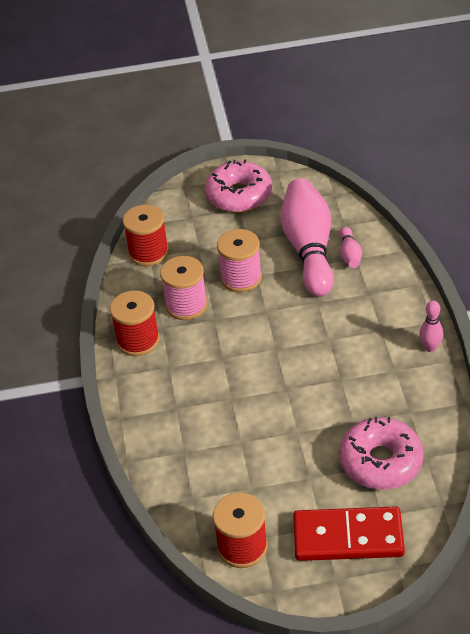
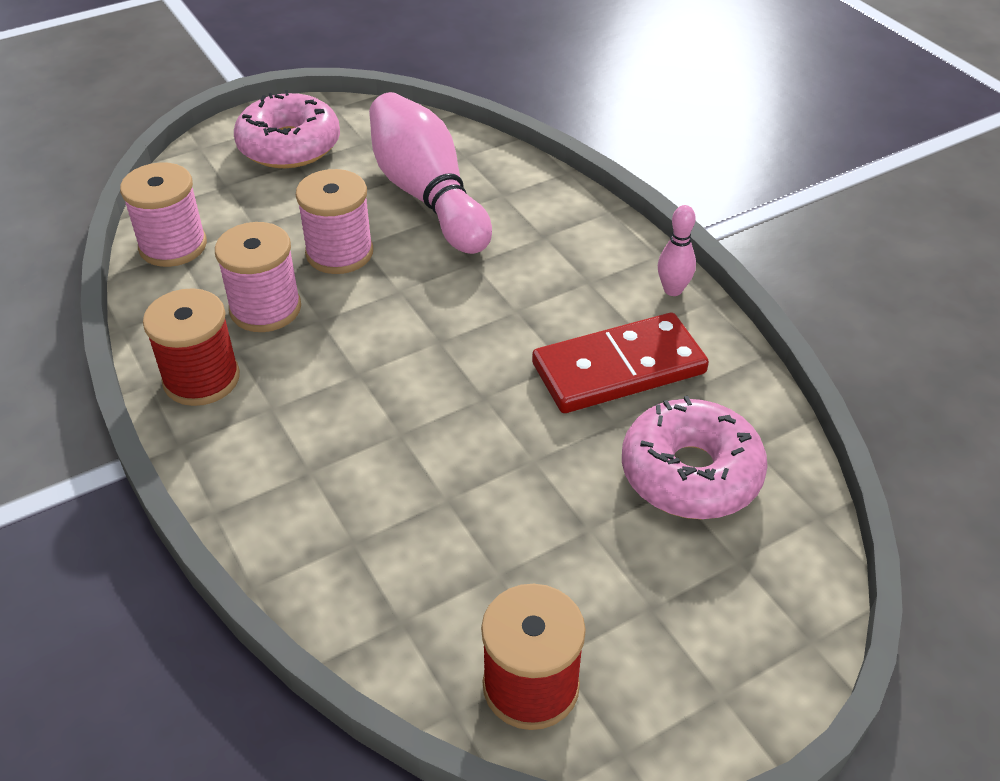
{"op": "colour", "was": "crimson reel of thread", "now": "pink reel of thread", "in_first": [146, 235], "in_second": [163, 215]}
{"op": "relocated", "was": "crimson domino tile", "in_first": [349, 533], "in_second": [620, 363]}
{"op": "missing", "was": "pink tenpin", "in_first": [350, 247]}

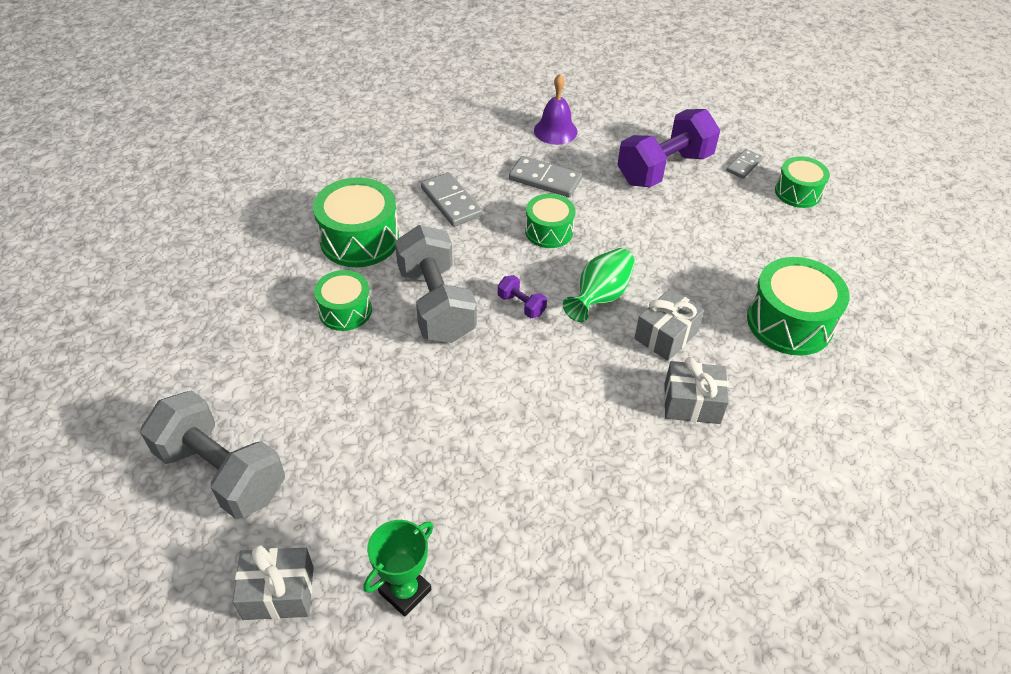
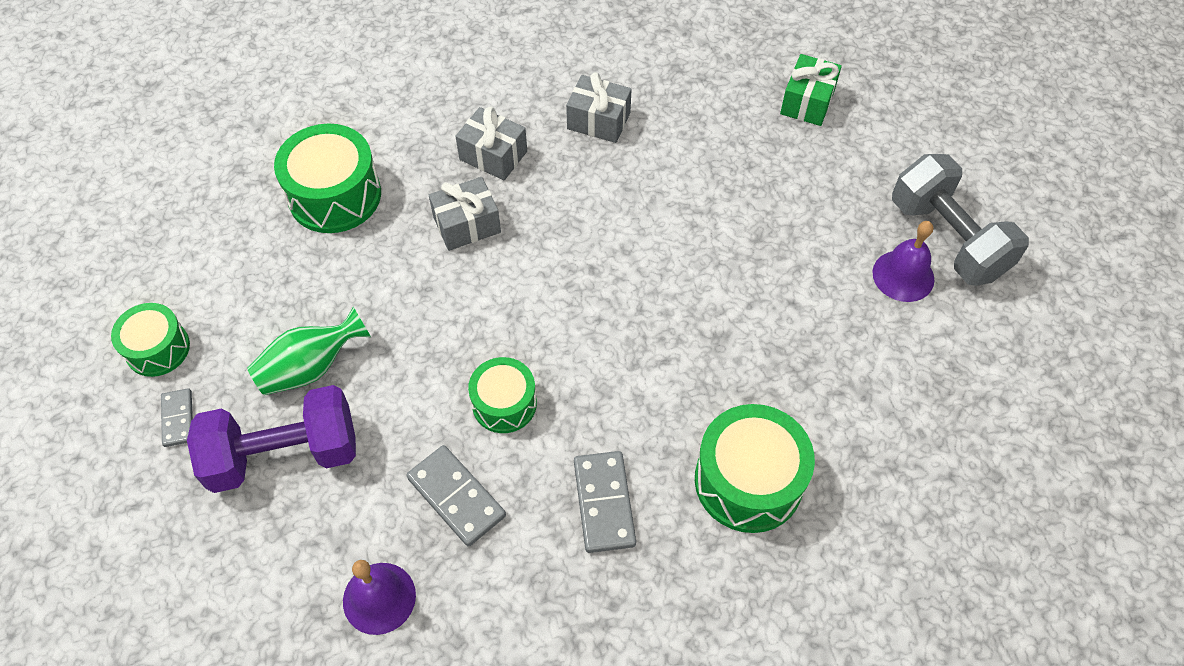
{"op": "relocated", "was": "grey wrapped gift", "in_first": [273, 582], "in_second": [599, 107]}
{"op": "missing", "was": "leaf-green drum", "in_first": [343, 300]}
{"op": "exchanged", "was": "leaf-green award cup", "now": "leaf-green wrapped gift", "in_first": [398, 568], "in_second": [811, 90]}
{"op": "missing", "was": "grey hand weight", "in_first": [436, 284]}
{"op": "missing", "was": "purple hand weight", "in_first": [522, 296]}
{"op": "relocated", "was": "leaf-green vase", "in_first": [599, 285], "in_second": [309, 351]}
{"op": "spun", "was": "grey domino tile", "in_first": [744, 164], "in_second": [177, 417], "clockwise": -75}
{"op": "appeared", "now": "purple school bell", "in_second": [903, 261]}

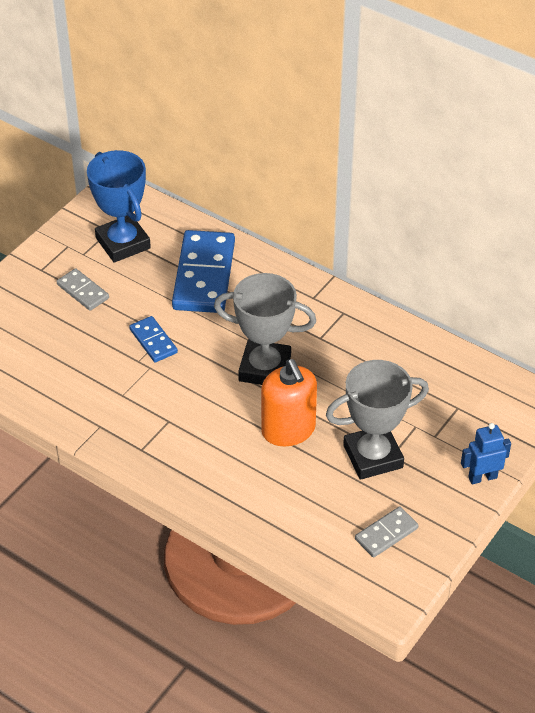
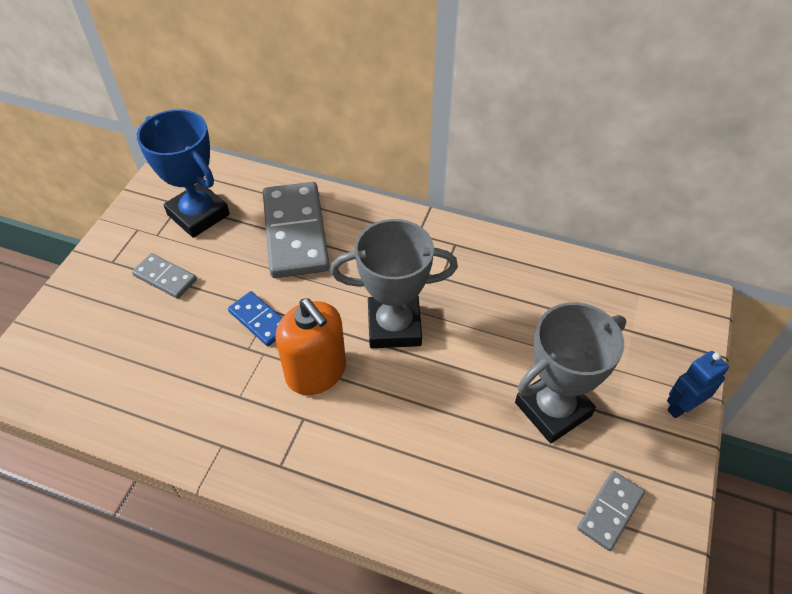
{"op": "colour", "was": "blue domino tile", "now": "grey domino tile", "in_first": [203, 271], "in_second": [296, 230]}
{"op": "relocated", "was": "orange soap pump", "in_first": [289, 402], "in_second": [310, 346]}

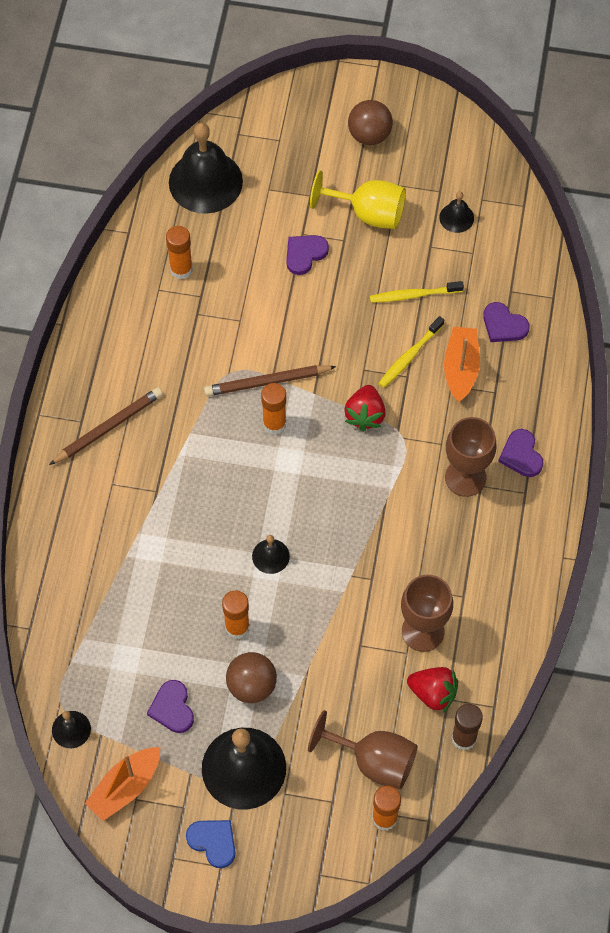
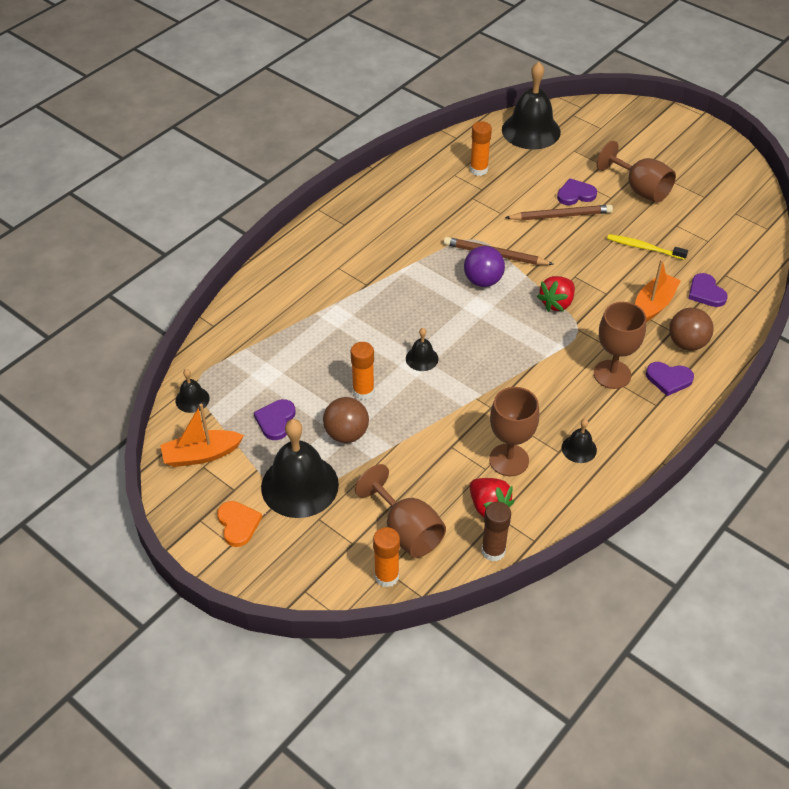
{"op": "relocated", "was": "russet lead pencil", "in_first": [106, 426], "in_second": [559, 213]}
{"op": "colour", "was": "blue heart", "now": "orange heart", "in_first": [210, 844], "in_second": [239, 524]}
{"op": "exchanged", "was": "orange glue", "now": "purple ball", "in_first": [273, 409], "in_second": [484, 266]}
{"op": "colour", "was": "bright yellow chalice", "now": "russet chalice", "in_first": [358, 199], "in_second": [636, 172]}
{"op": "relocated", "was": "russet ball", "in_first": [370, 122], "in_second": [691, 329]}
{"op": "missing", "was": "bright yellow dental brush", "in_first": [411, 352]}
{"op": "relocated", "was": "jet-black school bell", "in_first": [456, 212], "in_second": [579, 441]}
{"op": "spun", "was": "purple heart", "in_first": [521, 453], "in_second": [670, 379], "clockwise": -90}

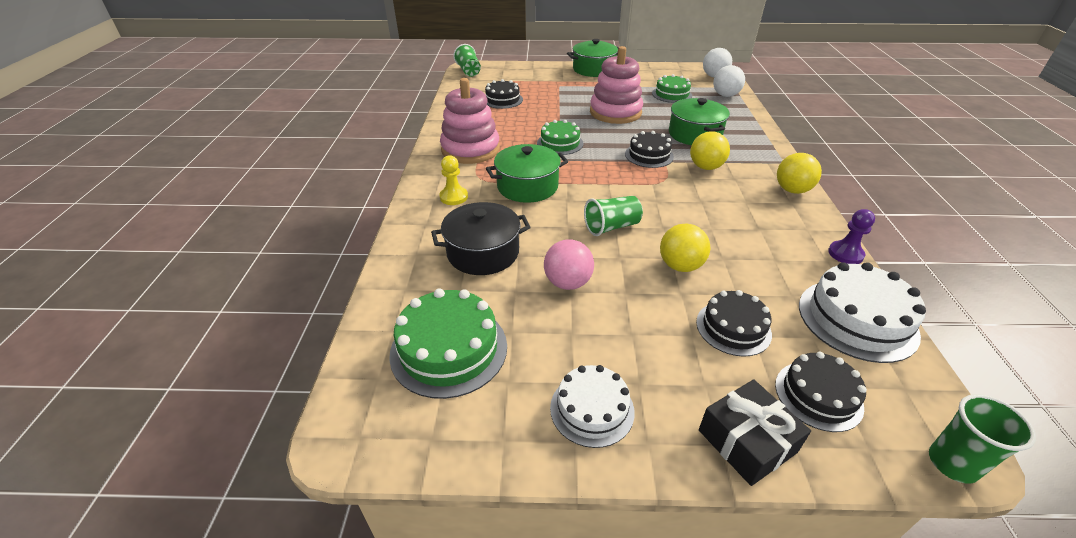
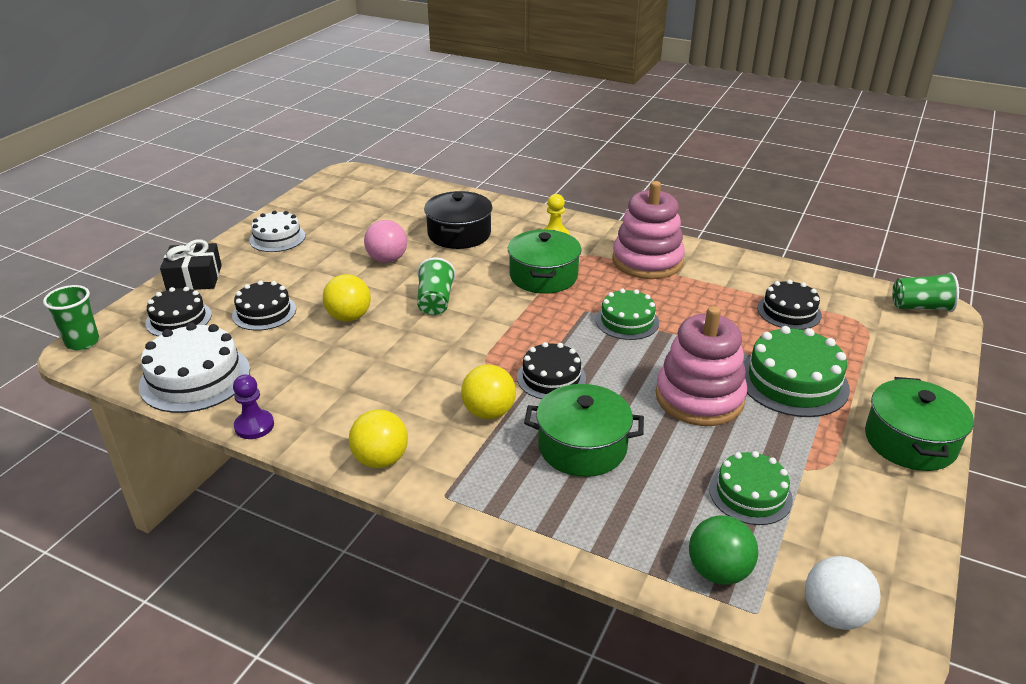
{"op": "relocated", "was": "leaf-green gateau", "in_first": [448, 343], "in_second": [797, 371]}
{"op": "colour", "was": "snow-white ball", "now": "leaf-green ball", "in_first": [729, 81], "in_second": [723, 550]}

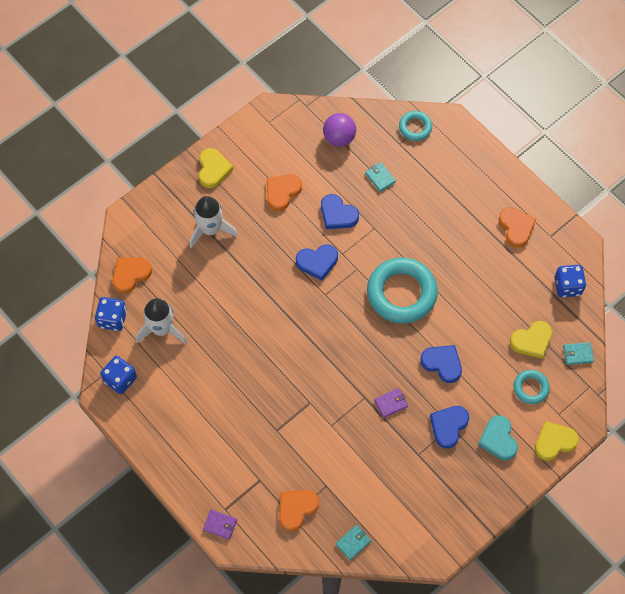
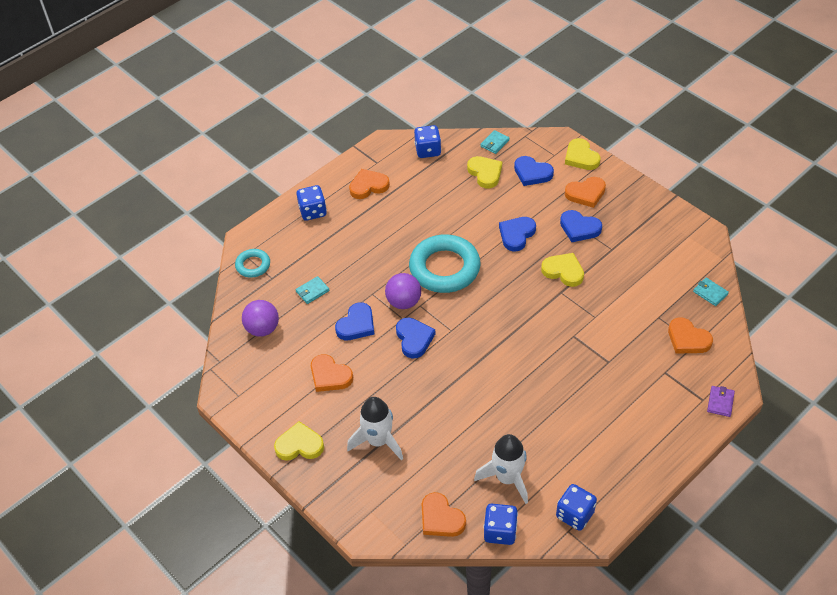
{"op": "exchanged", "was": "purple billfold", "now": "bright yellow heart", "in_first": [391, 403], "in_second": [562, 270]}
{"op": "colour", "was": "aqua heart", "now": "orange heart", "in_first": [498, 437], "in_second": [585, 192]}
{"op": "exchanged", "was": "aqua hoop", "now": "blue heart", "in_first": [531, 387], "in_second": [534, 171]}
{"op": "spun", "was": "aqua billfold", "in_first": [578, 353], "in_second": [495, 142], "clockwise": 45}
{"op": "appeared", "now": "blue dice", "in_second": [312, 203]}
{"op": "appeared", "now": "purple ball", "in_second": [403, 291]}

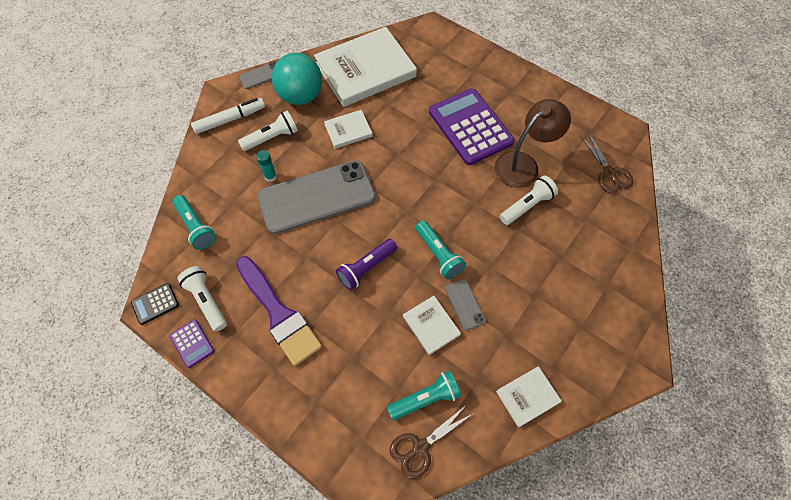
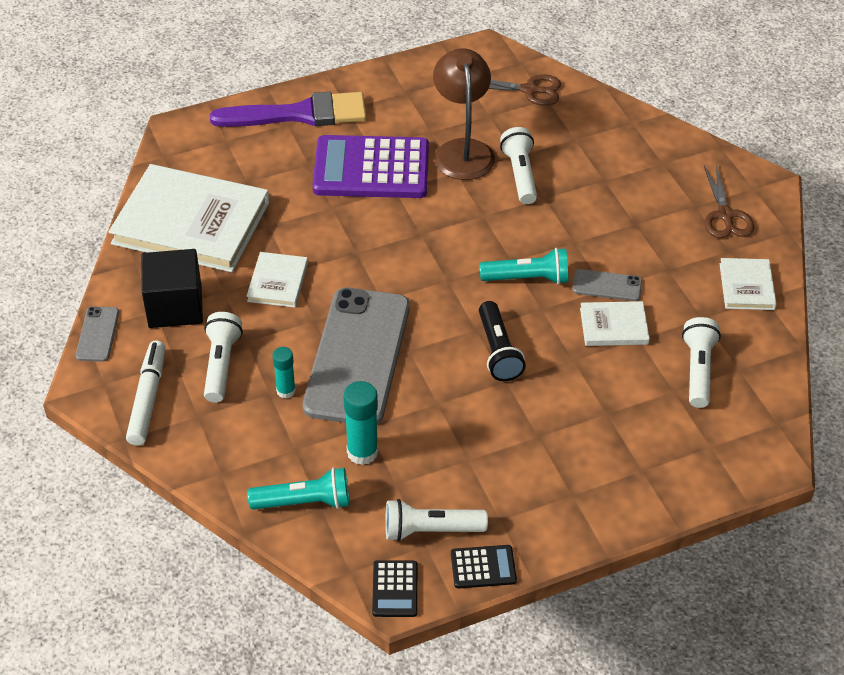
{"op": "colour", "was": "purple adding machine", "now": "jet-black adding machine", "in_first": [192, 344], "in_second": [484, 567]}
{"op": "relocated", "was": "purple paintbrush", "in_first": [279, 311], "in_second": [288, 109]}
{"op": "exchanged", "was": "aqua ball", "now": "jet-black solid cube", "in_first": [297, 79], "in_second": [172, 288]}
{"op": "spun", "was": "snow-white hardcover", "in_first": [365, 67], "in_second": [189, 218], "clockwise": -75}
{"op": "colour", "was": "purple flashlight", "now": "jet-black flashlight", "in_first": [366, 264], "in_second": [502, 341]}
{"op": "colour", "was": "aqua flashlight", "now": "snow-white flashlight", "in_first": [424, 395], "in_second": [701, 362]}
{"op": "relocated", "was": "russet shears", "in_first": [432, 442], "in_second": [729, 201]}
{"op": "appeared", "now": "aqua glue", "in_second": [360, 423]}

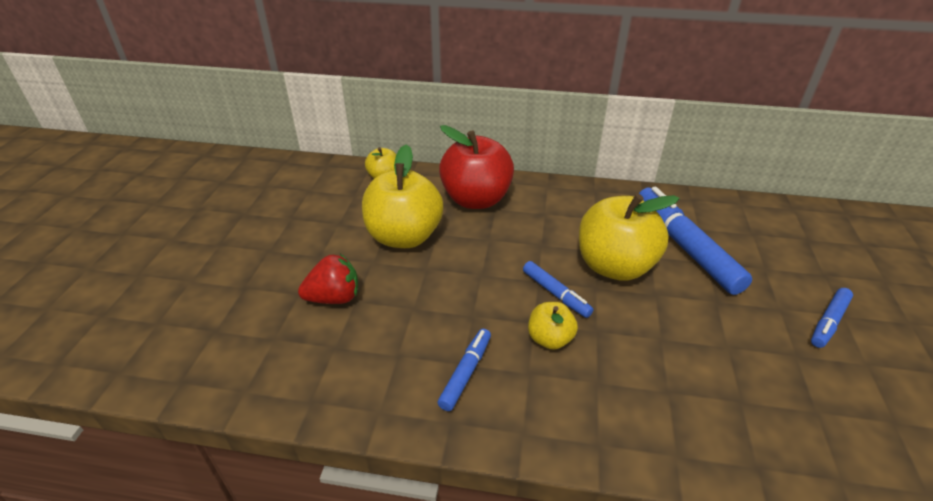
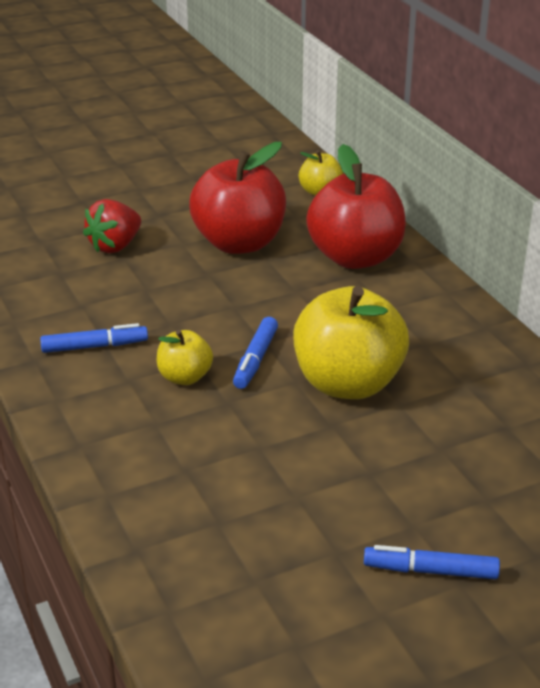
{"op": "spun", "was": "crimson toy strawberry", "in_first": [328, 279], "in_second": [112, 226], "clockwise": 90}
{"op": "colour", "was": "bright yellow toy apple", "now": "crimson toy apple", "in_first": [402, 196], "in_second": [237, 198]}
{"op": "missing", "was": "blue felt pen", "in_first": [695, 241]}

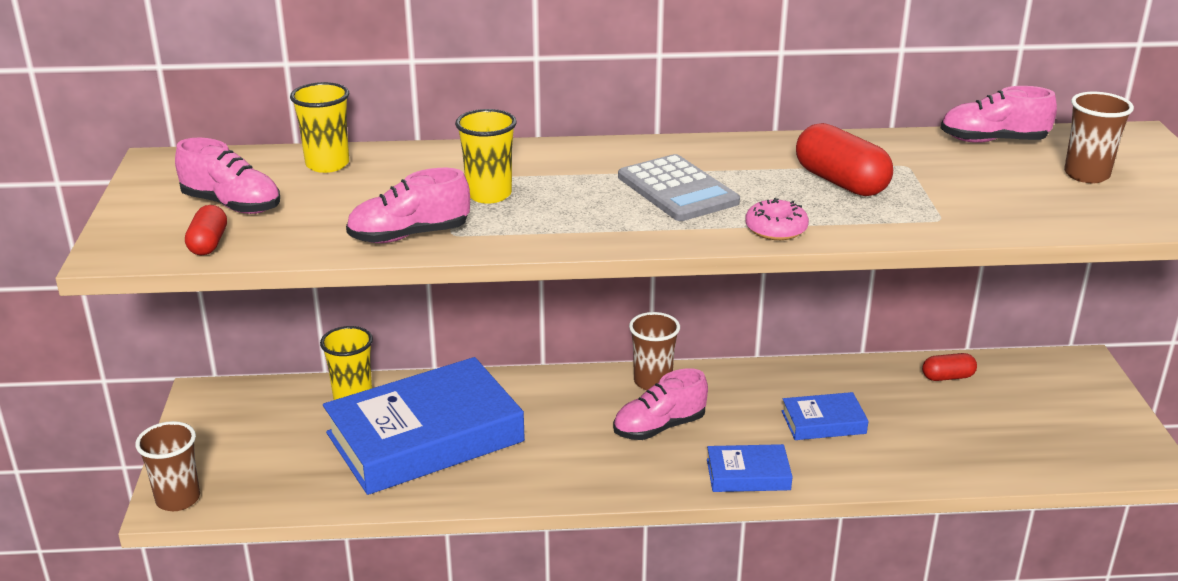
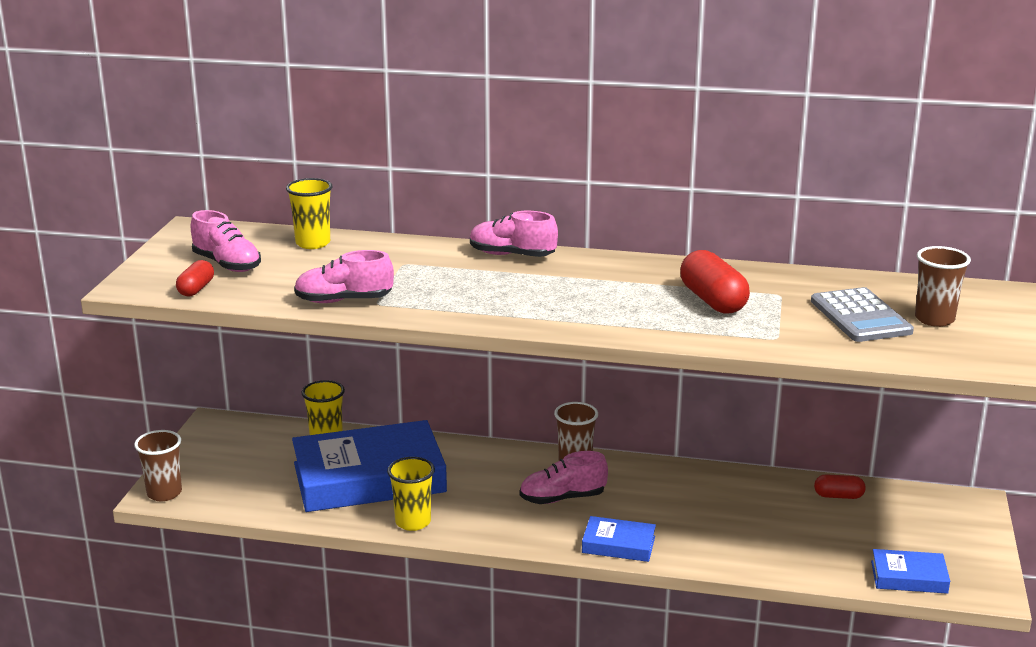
{"op": "relocated", "was": "bright yellow beaker", "in_first": [486, 156], "in_second": [411, 494]}
{"op": "relocated", "was": "grey adding machine", "in_first": [679, 187], "in_second": [862, 314]}
{"op": "missing", "was": "pink donut", "in_first": [777, 219]}
{"op": "relocated", "was": "blue hardcover", "in_first": [824, 416], "in_second": [910, 571]}
{"op": "relocated", "was": "pink lace-up shoe", "in_first": [999, 114], "in_second": [514, 234]}

